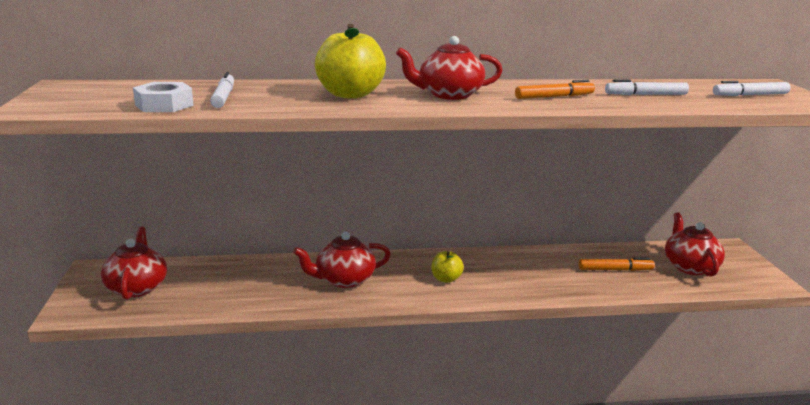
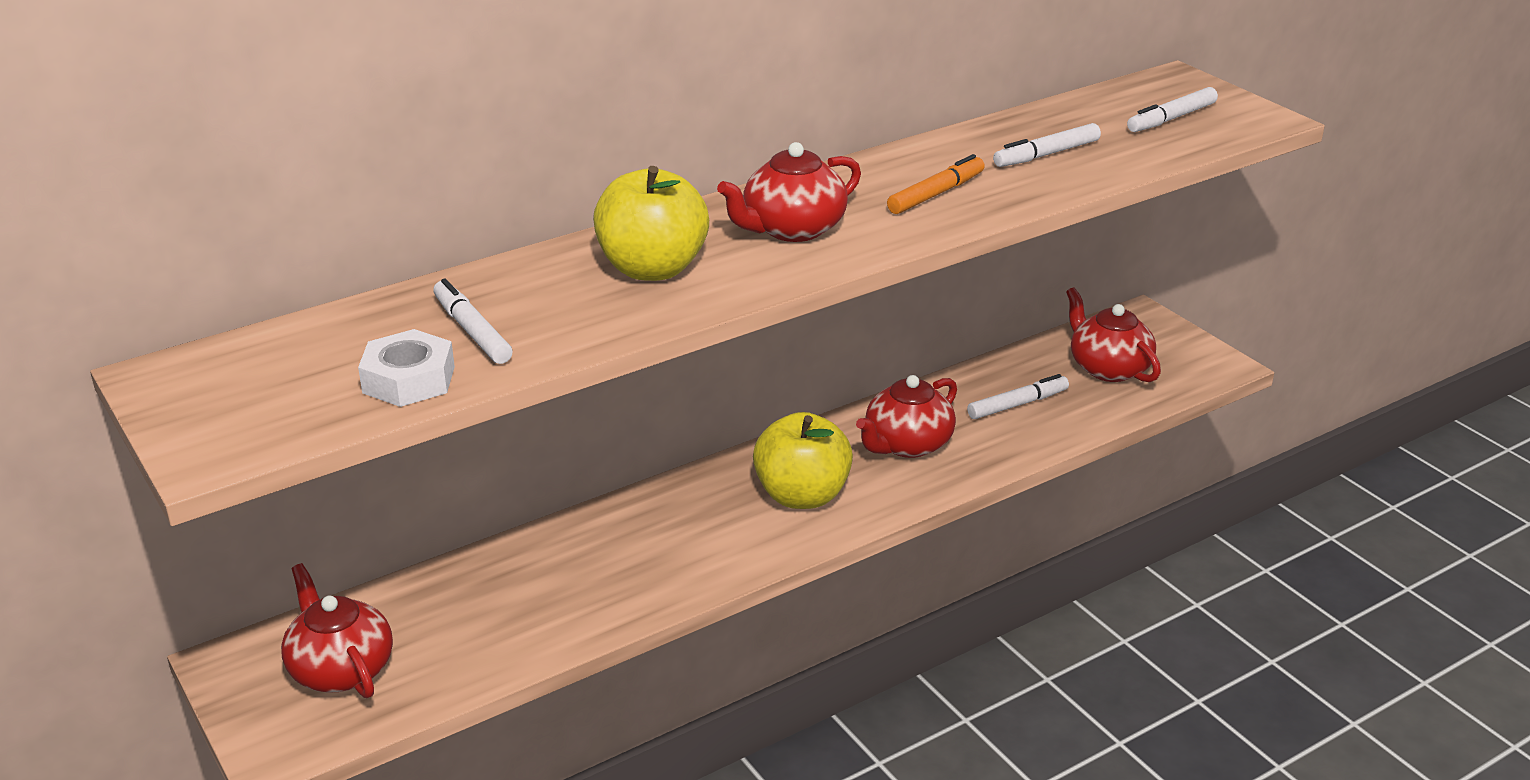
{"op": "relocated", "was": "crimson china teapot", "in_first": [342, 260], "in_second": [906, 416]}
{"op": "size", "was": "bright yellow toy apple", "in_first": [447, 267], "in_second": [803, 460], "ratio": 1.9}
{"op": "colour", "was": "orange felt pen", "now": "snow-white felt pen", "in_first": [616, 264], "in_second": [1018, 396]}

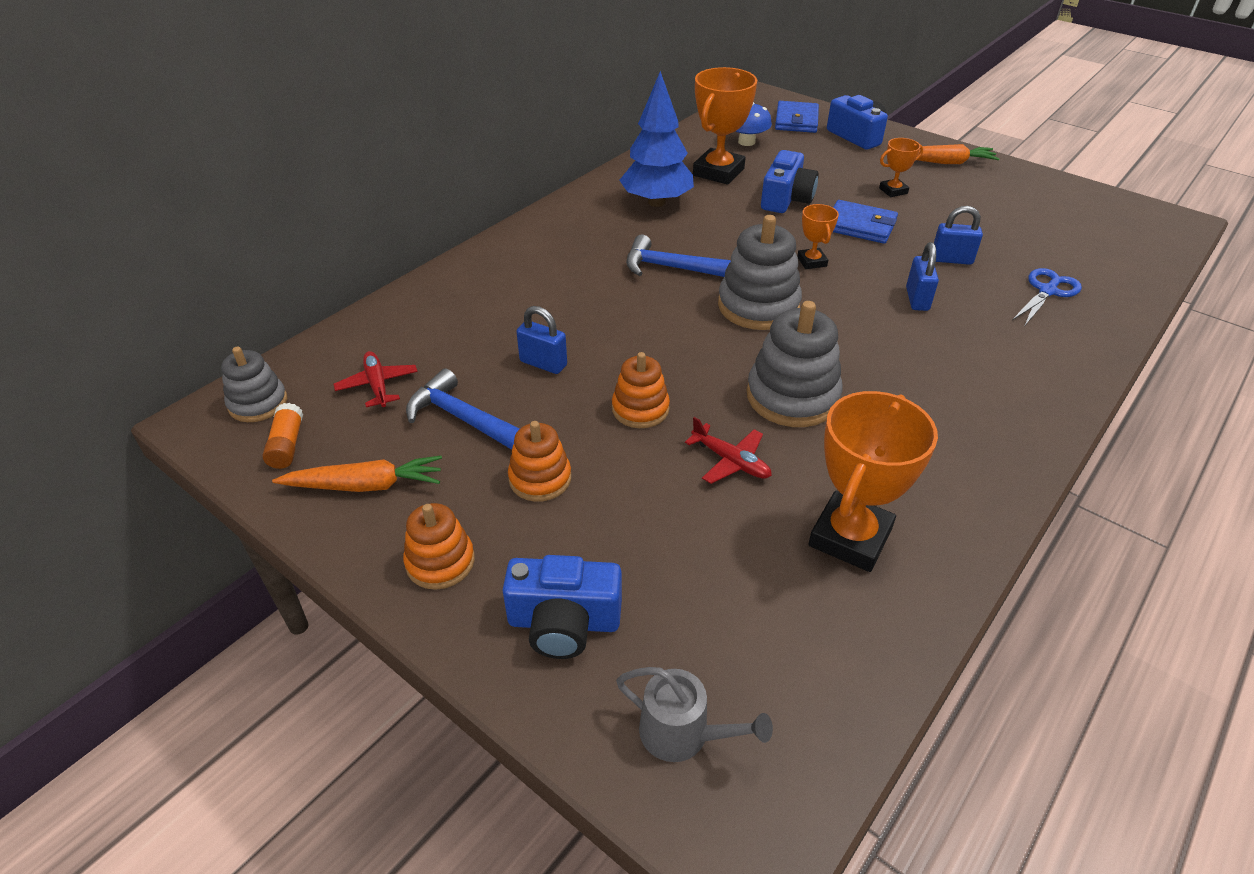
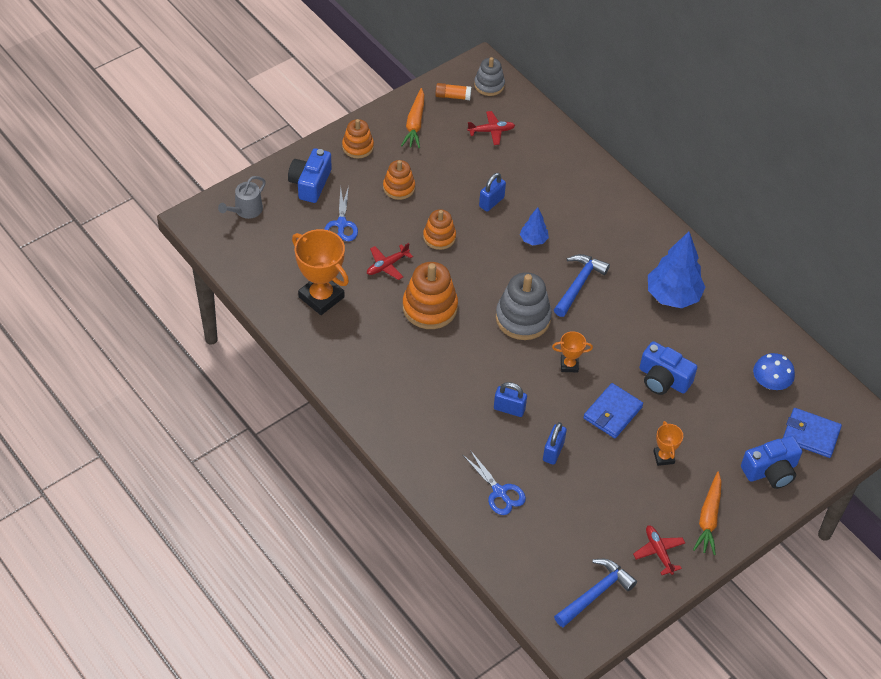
{"op": "relocated", "was": "blue claw hammer", "in_first": [463, 409], "in_second": [595, 593]}
{"op": "missing", "was": "orange award cup", "in_first": [725, 126]}
{"op": "colour", "was": "grey stacking rings", "now": "orange stacking rings", "in_first": [794, 364], "in_second": [430, 295]}
{"op": "appeared", "now": "blue shears", "in_second": [341, 213]}
{"op": "appeared", "now": "blue fir tree", "in_second": [534, 226]}
{"op": "appeared", "now": "crimson toy plane", "in_second": [659, 550]}

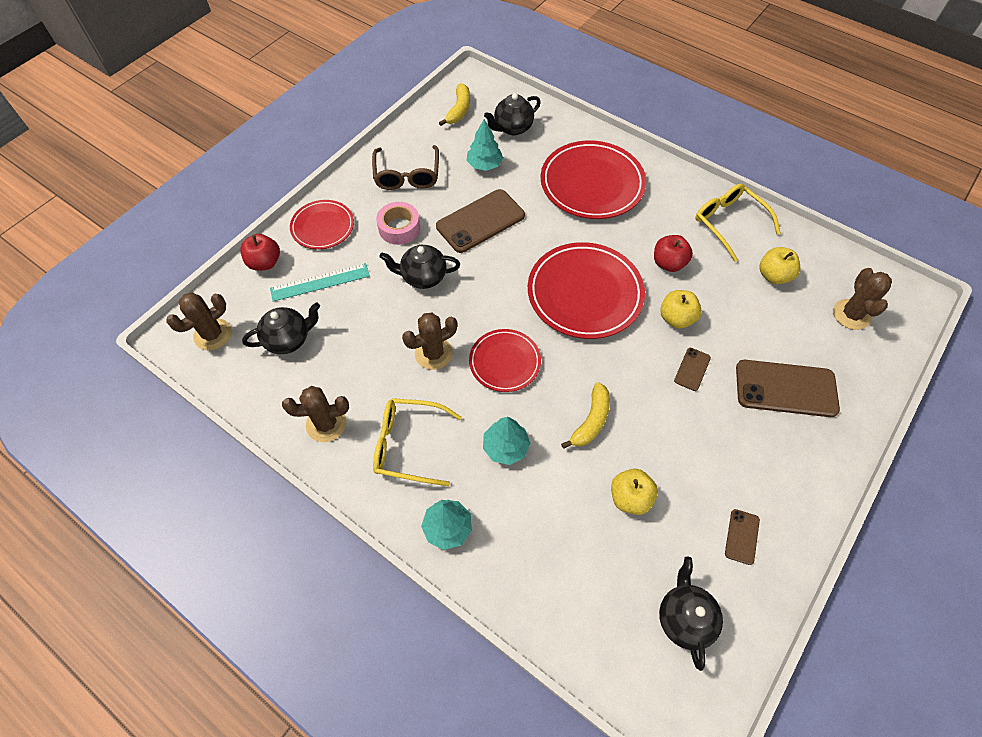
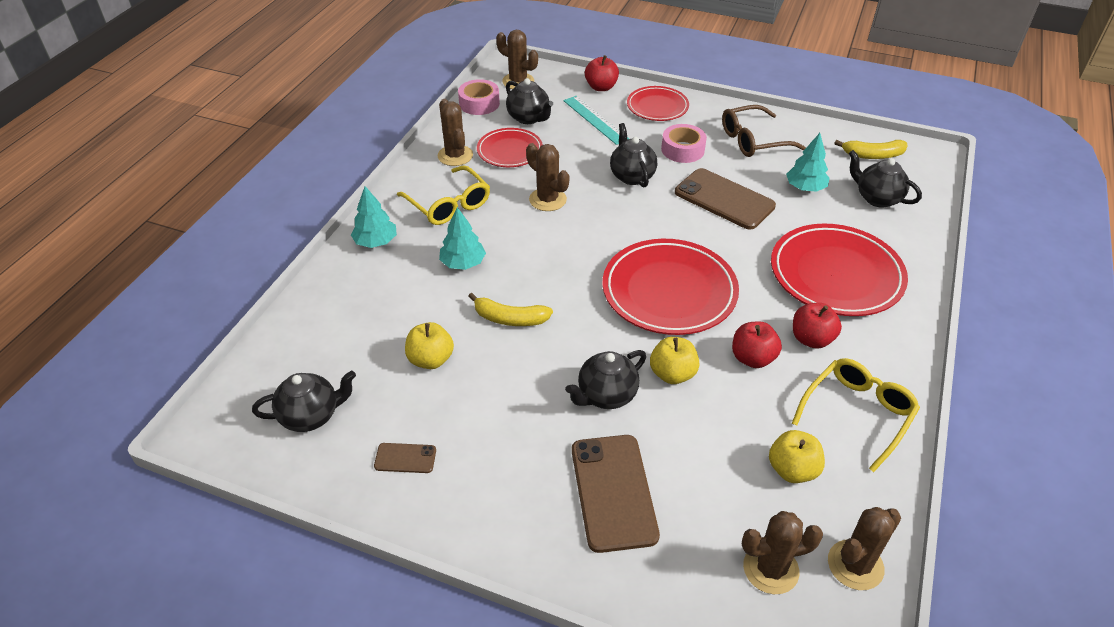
{"op": "spun", "was": "bright yellow eyeglasses", "in_first": [417, 442], "in_second": [443, 195], "clockwise": 150}
{"op": "relocated", "was": "crimson plate", "in_first": [505, 360], "in_second": [510, 147]}
{"op": "exchanged", "was": "russet phone", "now": "jet-black china teapot", "in_first": [692, 369], "in_second": [605, 379]}
{"op": "appeared", "now": "pink tape", "in_second": [479, 97]}
{"op": "appeared", "now": "crimson toy apple", "in_second": [817, 326]}
{"op": "appeared", "now": "russet saguaro cactus", "in_second": [864, 548]}

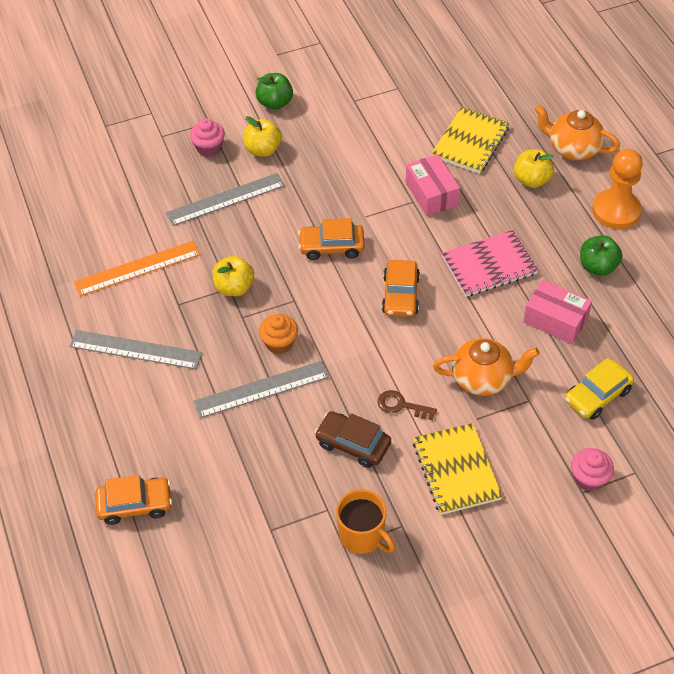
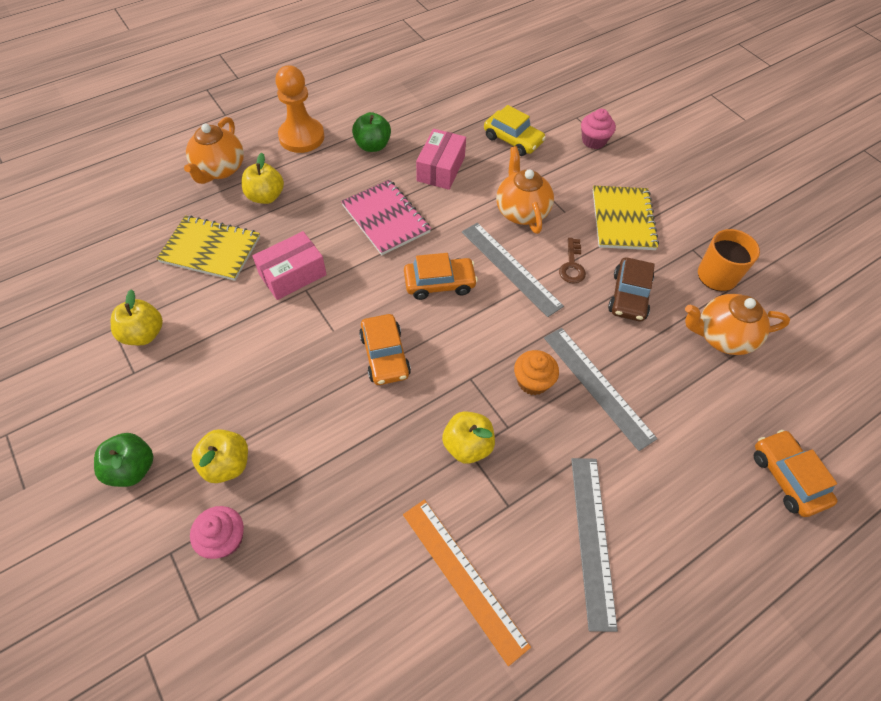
{"op": "relocated", "was": "grey measuring stick", "in_first": [225, 199], "in_second": [513, 270]}
{"op": "spun", "was": "bright yellow exercise book", "in_first": [458, 469], "in_second": [626, 218], "clockwise": -60}
{"op": "appeared", "now": "bright yellow toy apple", "in_second": [137, 317]}
{"op": "appeared", "now": "orange china teapot", "in_second": [737, 324]}

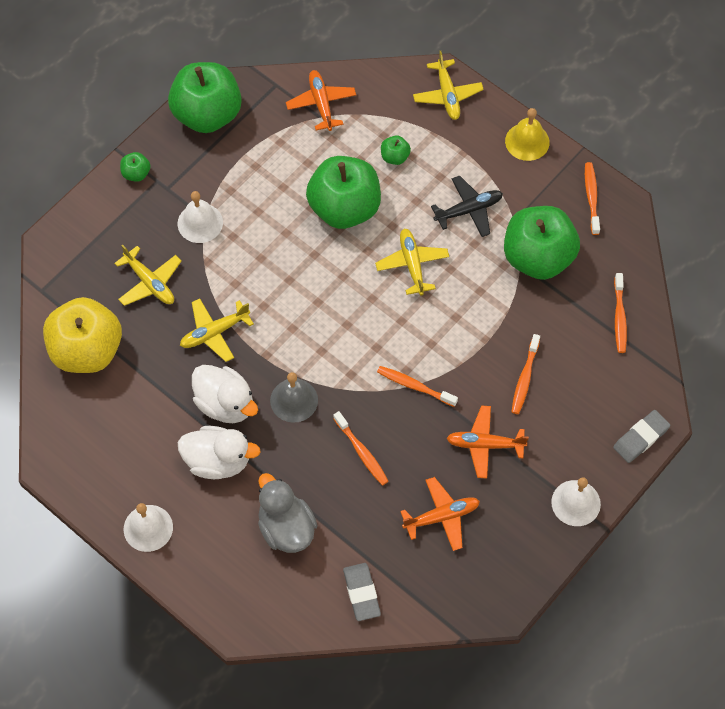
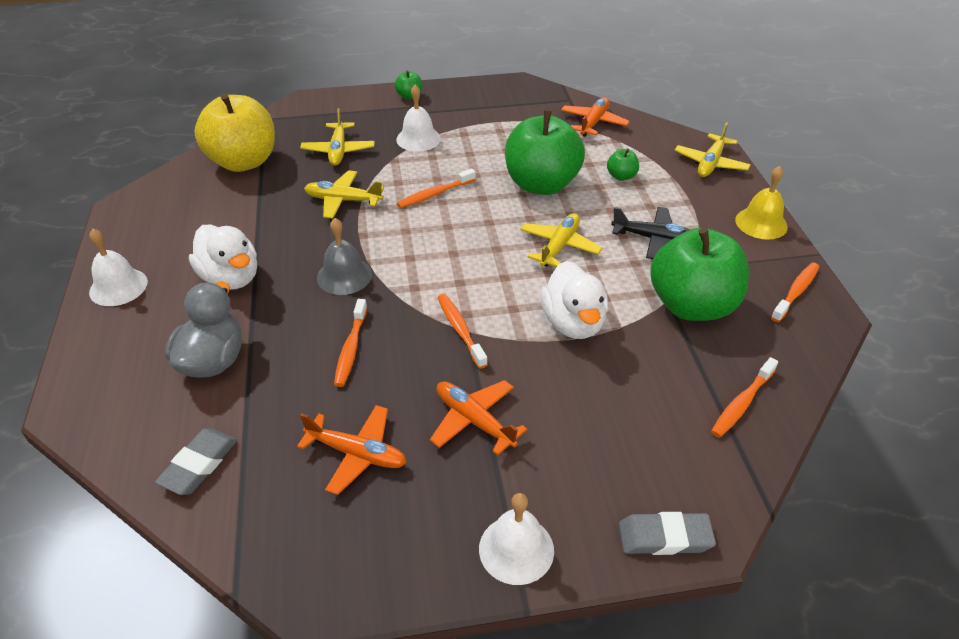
{"op": "missing", "was": "leaf-green toy apple", "in_first": [205, 97]}
{"op": "relocated", "was": "snow-white toy duck", "in_first": [225, 394], "in_second": [574, 300]}
{"op": "relocated", "was": "orange dental brush", "in_first": [525, 374], "in_second": [436, 188]}

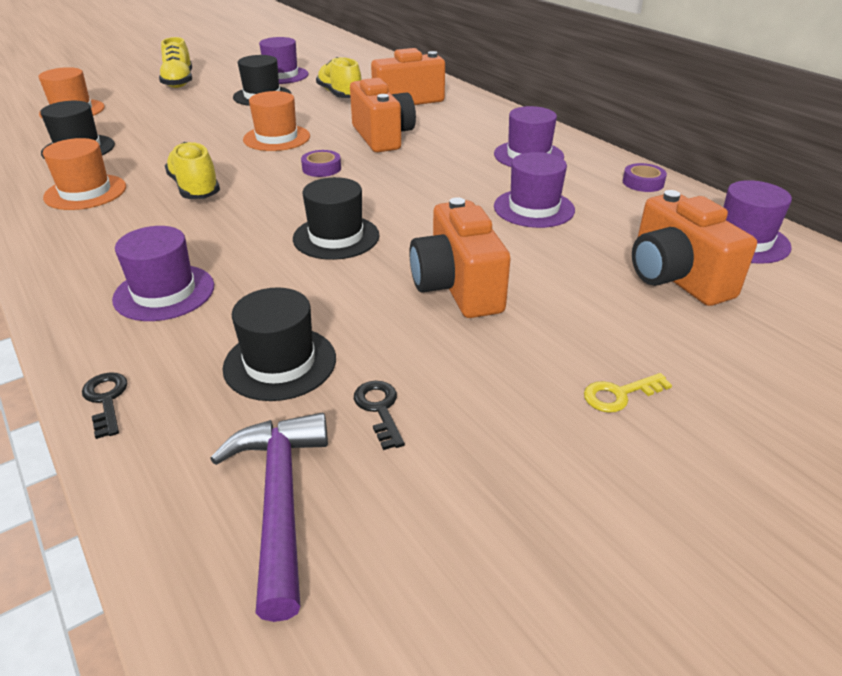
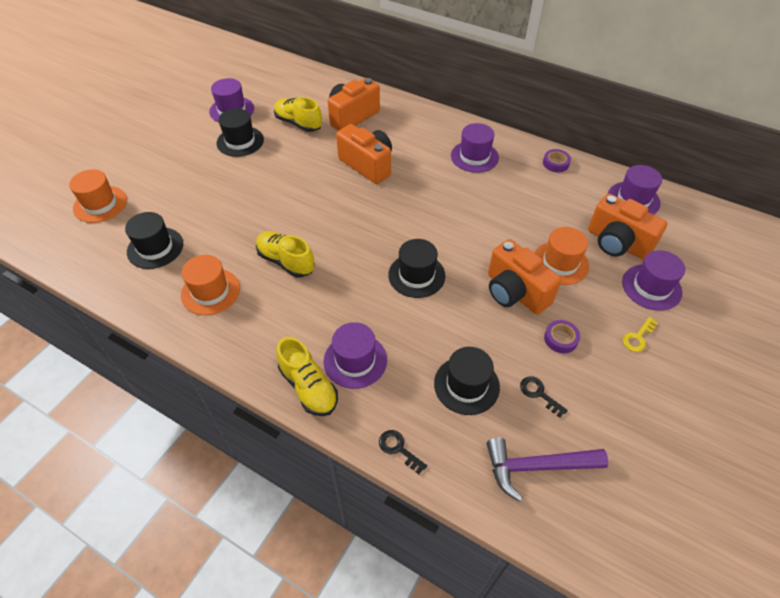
{"op": "relocated", "was": "bright yellow lace-up shoe", "in_first": [175, 62], "in_second": [307, 376]}
{"op": "spun", "was": "purple claw hammer", "in_first": [269, 517], "in_second": [547, 470], "clockwise": -60}
{"op": "relocated", "was": "orange hat", "in_first": [276, 121], "in_second": [561, 256]}
{"op": "relocated", "was": "purple tape", "in_first": [321, 163], "in_second": [562, 336]}
{"op": "relocated", "was": "purple hat", "in_first": [534, 190], "in_second": [653, 280]}

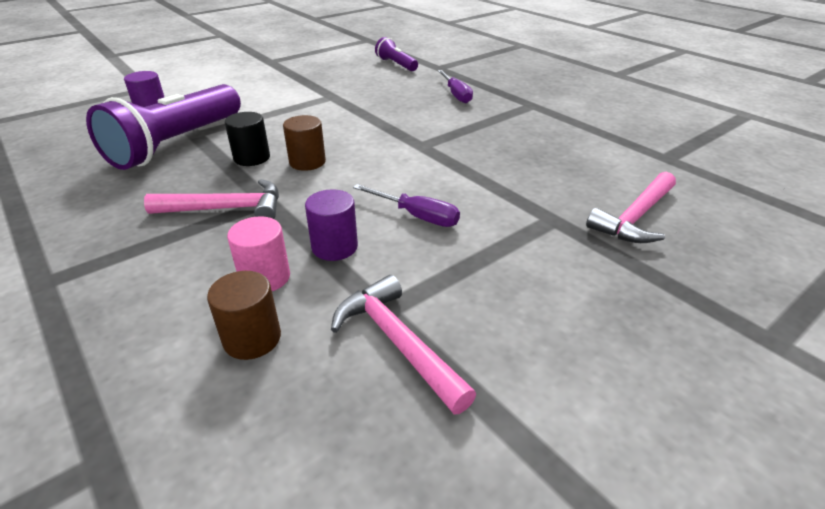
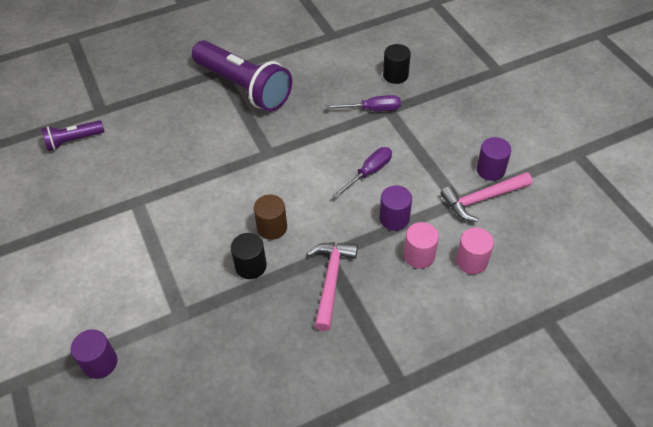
{"op": "relocated", "was": "purple flashlight", "in_first": [163, 127], "in_second": [242, 76]}
{"op": "colour", "was": "russet solid cylinder", "now": "pink solid cylinder", "in_first": [244, 315], "in_second": [475, 251]}
{"op": "relocated", "was": "purple screwdriver", "in_first": [455, 86], "in_second": [363, 103]}
{"op": "exchanged", "was": "pink claw hammer", "now": "jet-black solid cylinder", "in_first": [631, 207], "in_second": [397, 64]}
{"op": "appeared", "now": "purple solid cylinder", "in_second": [493, 159]}

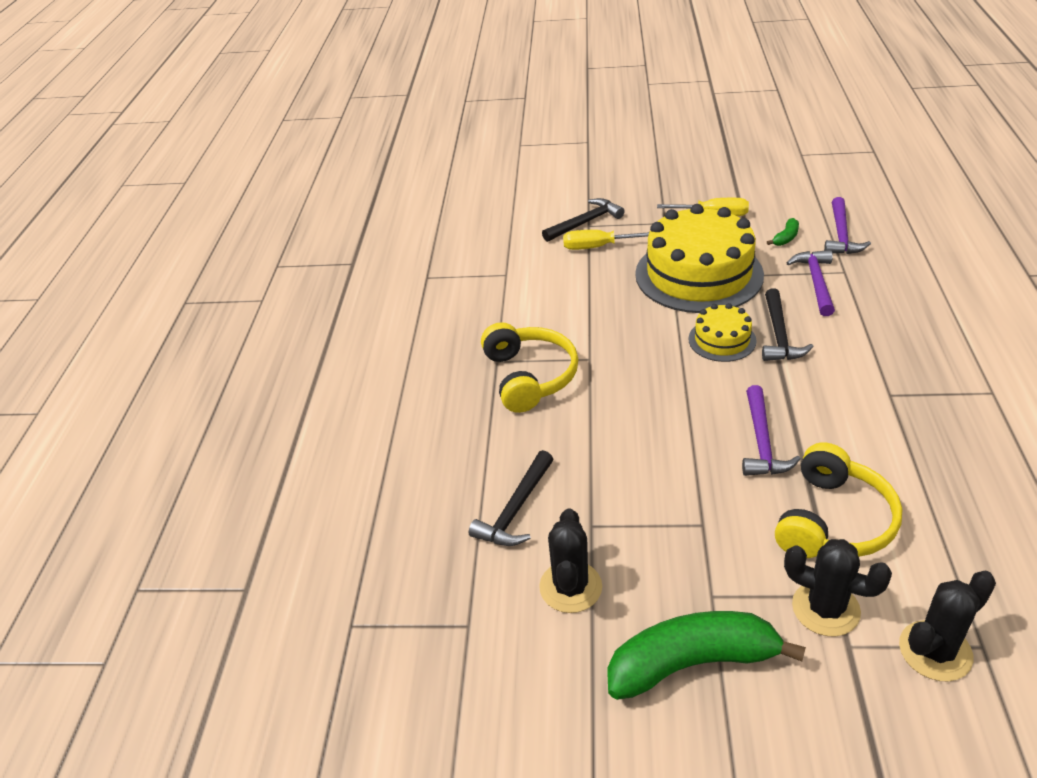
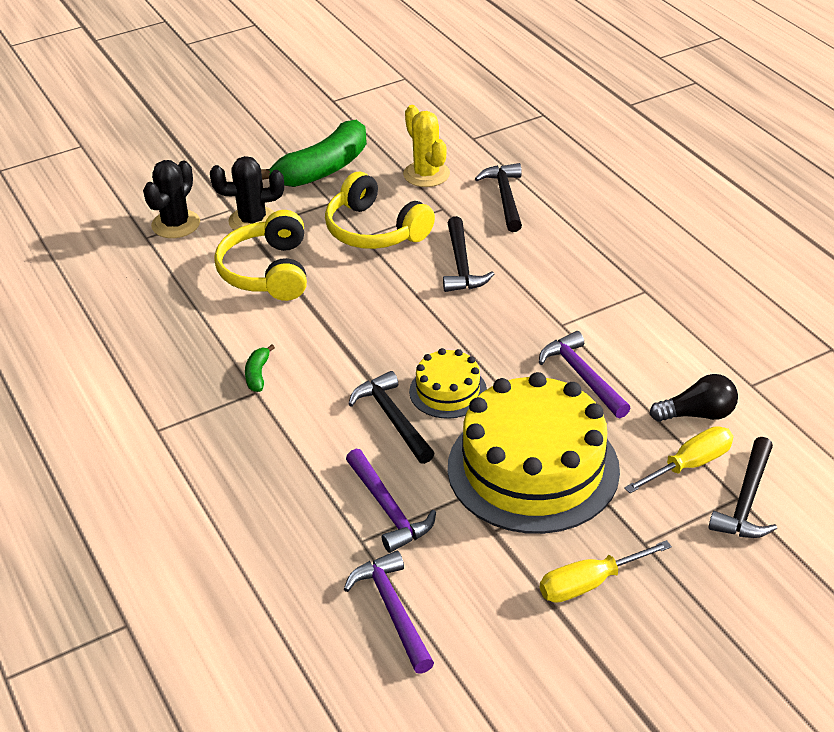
{"op": "relocated", "was": "bright yellow headphones", "in_first": [530, 367], "in_second": [380, 210]}
{"op": "colour", "was": "jet-black saguaro cactus", "now": "bright yellow saguaro cactus", "in_first": [570, 560], "in_second": [426, 146]}
{"op": "relocated", "was": "purple claw hammer", "in_first": [771, 430], "in_second": [584, 374]}
{"op": "relocated", "was": "leaf-green banana fruit", "in_first": [783, 232], "in_second": [260, 368]}
{"op": "appeared", "now": "jet-black claw hammer", "in_second": [468, 254]}
{"op": "appeared", "now": "jet-black lightbulb", "in_second": [694, 398]}

